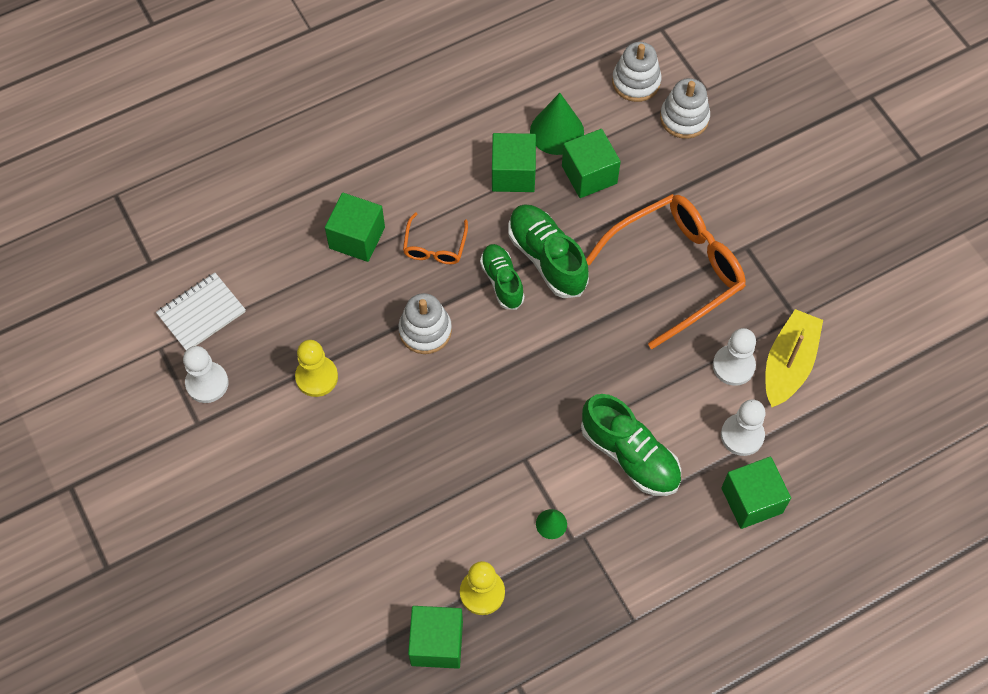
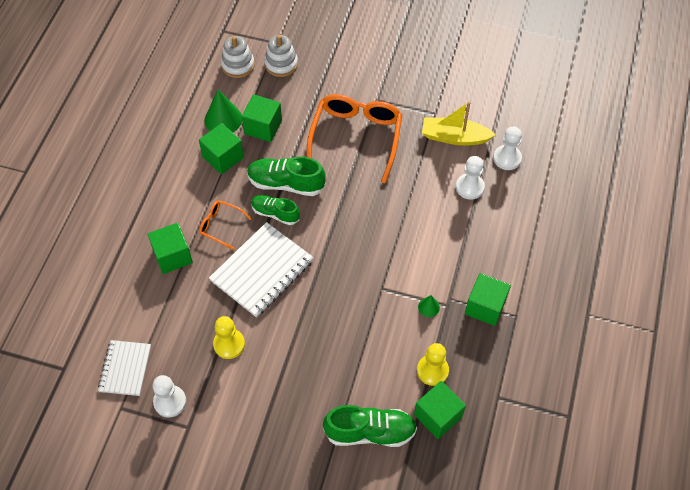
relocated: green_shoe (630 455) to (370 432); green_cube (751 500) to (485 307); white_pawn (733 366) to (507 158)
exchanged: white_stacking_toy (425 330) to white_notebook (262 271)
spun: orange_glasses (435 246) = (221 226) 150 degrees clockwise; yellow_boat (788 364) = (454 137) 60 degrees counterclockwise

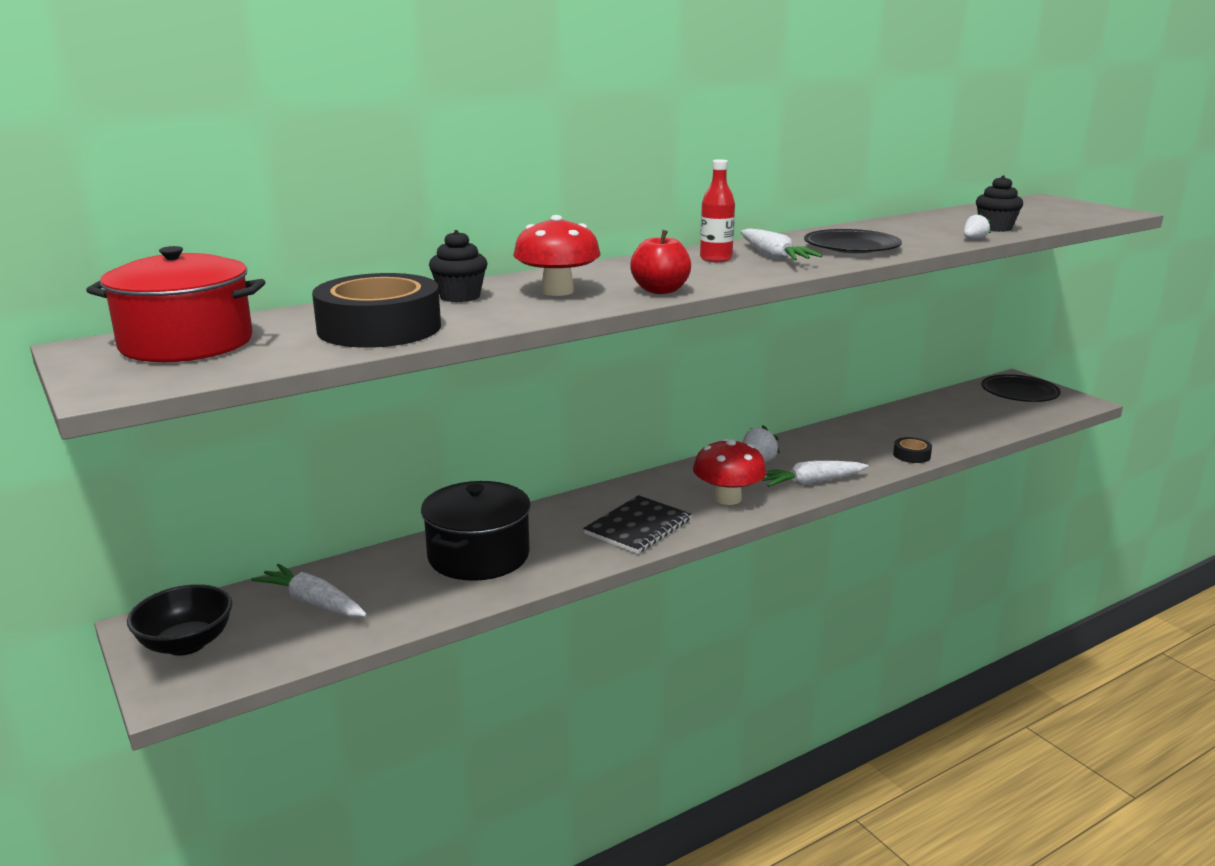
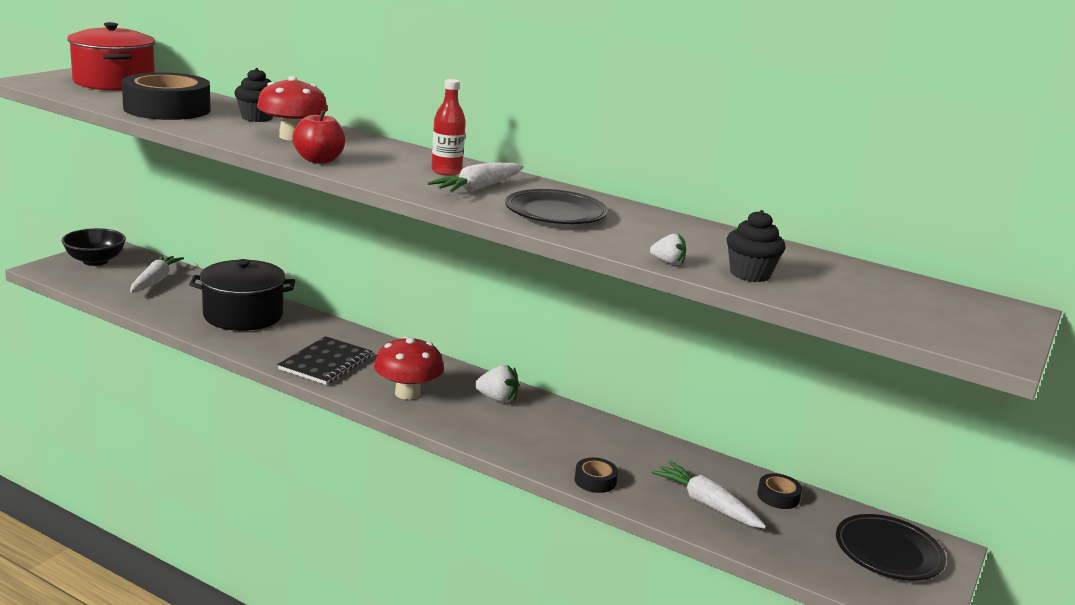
appeared: black_tape (778 496)
relocated: white_carrot (811 482) to (707 504)
spun: black_notebook (638 527) = (326 363) 75 degrees counterclockwise

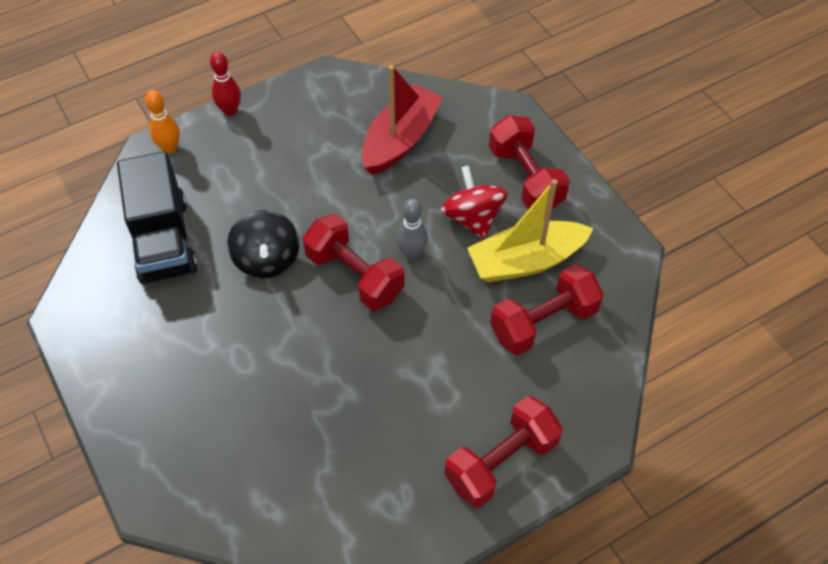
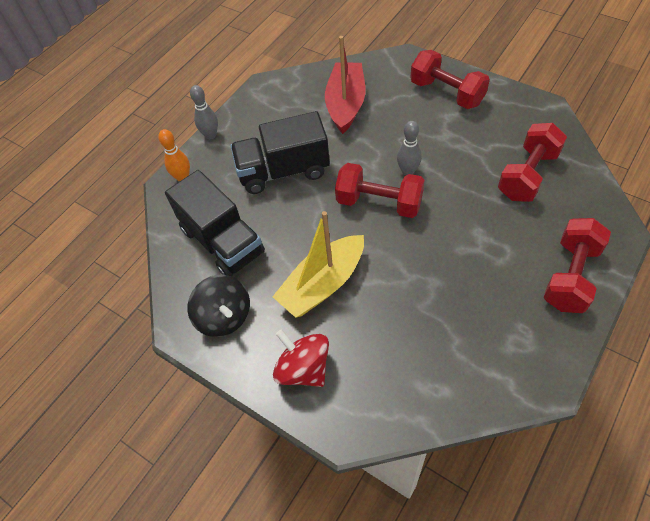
appeared: black_truck (283 171)
relocated: black_spinning_top (267 259) to (224 317); yellow_boat (526 261) to (322 284); red_spinning_top (472 218) to (303 368)
colour: red_bowling_pin (230 111) to grey_bowling_pin (210 135)

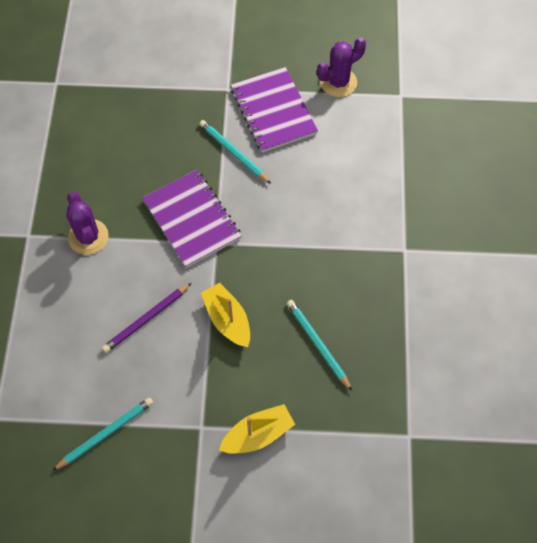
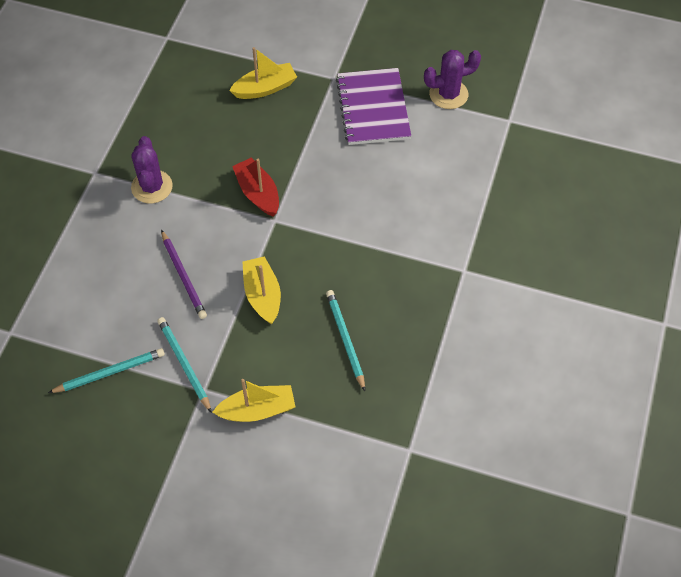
appeared: yellow_boat (265 88)
relocated: turquoise_pencil (233 153) to (184 364)
exchanged: purple_notebook (192 219) to red_boat (258 193)
spun: purple_pencil (147 319) = (183 276) 90 degrees counterclockwise

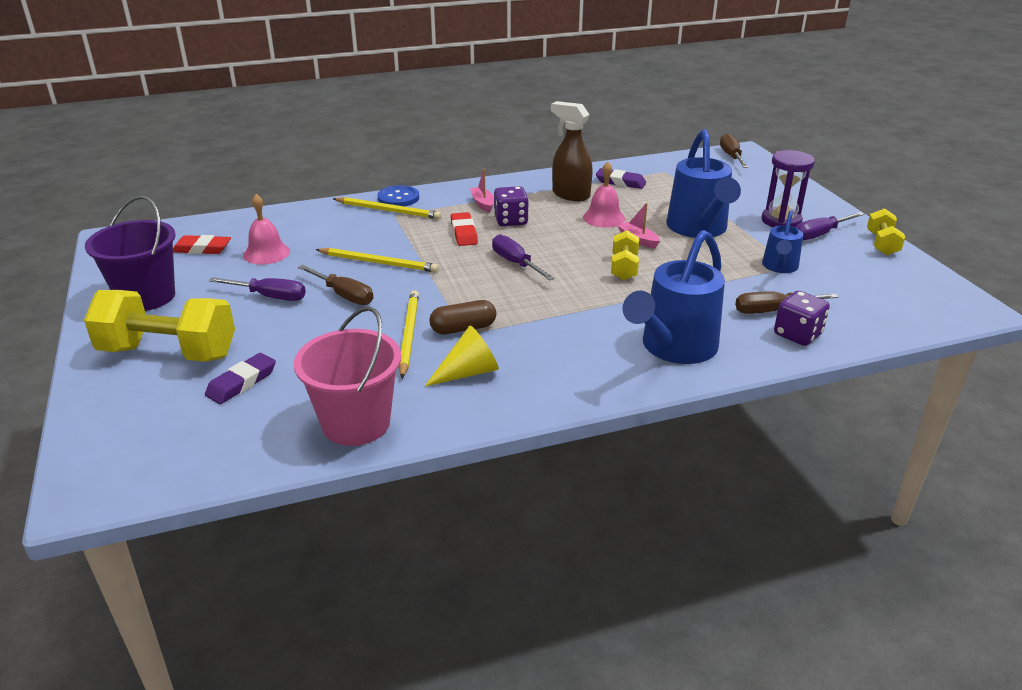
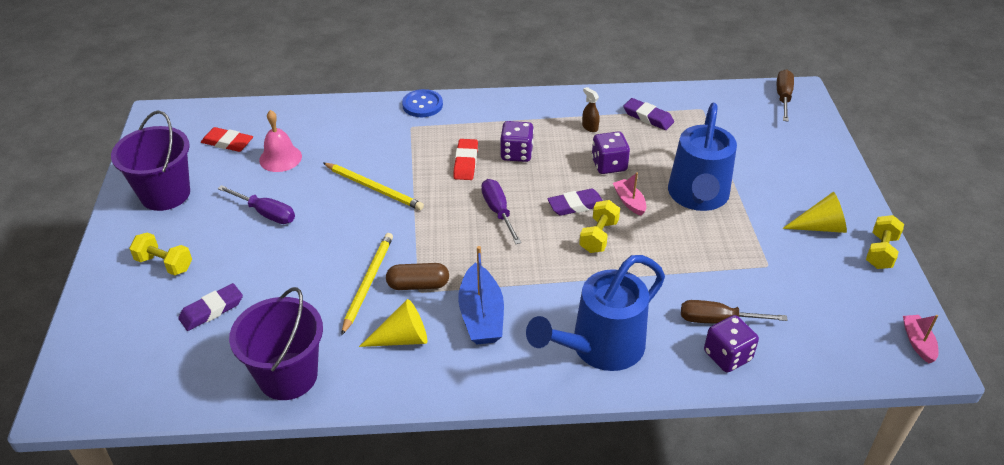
missing: brown_screwdriver (344 295); yellow_pencil (388 211); purple_hourglass (781 221); blue_watering_can (779 267)
appeared: blue_boat (481 315); purple_eraser (576 205)
relocated: pink_boat (482 204) to (917 342)
exchanged: pink_bell (604 218) to purple_dice (609 165); purple_screwdriver (819 234) to yellow_cone (820 227)
colour: pink_bucket (356 423) to purple_bucket (288 376)
size: yellow_dumbbell (168 353) = (164 264) x0.51; brown_spray_bottle (570 195) = (589 127) x0.47

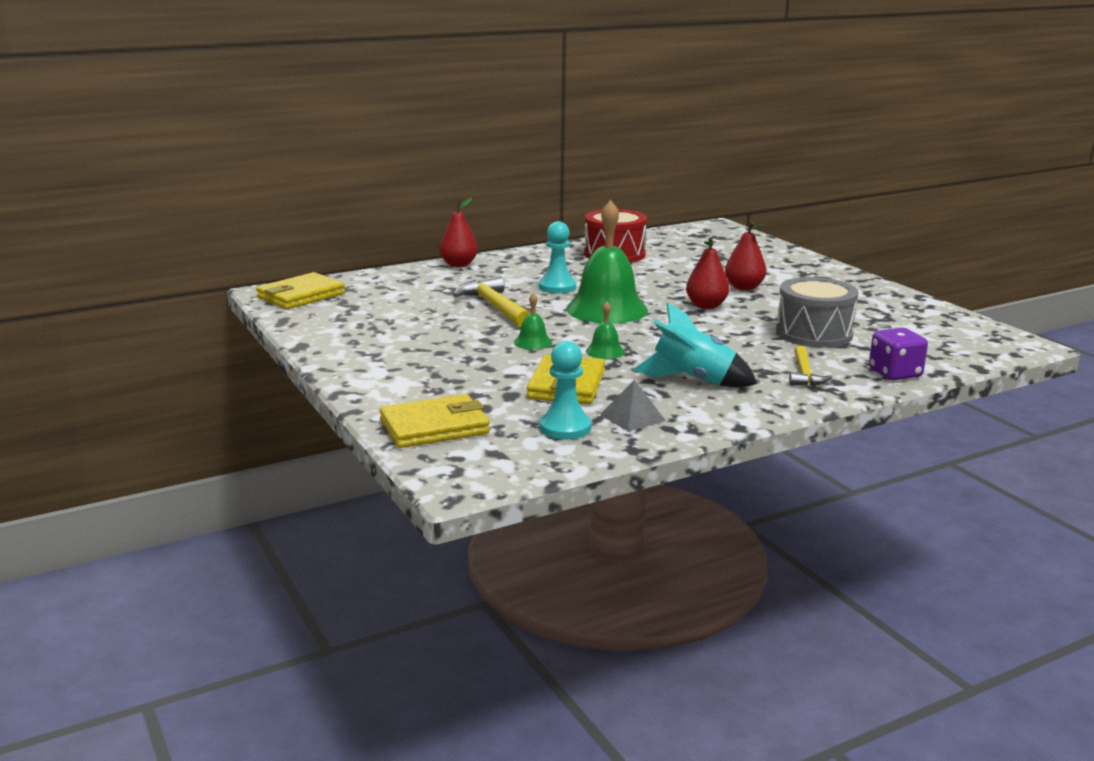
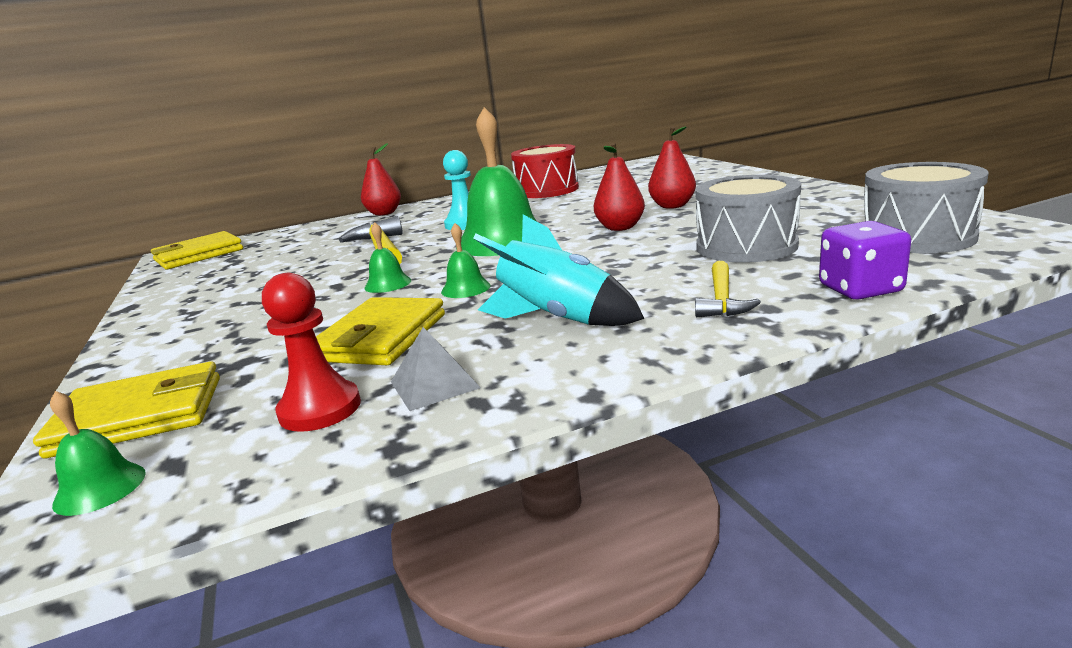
appeared: green_bell (100 488); grey_drum (917 237)
colour: turquoise_pawn (565 428) to red_pawn (320 409)

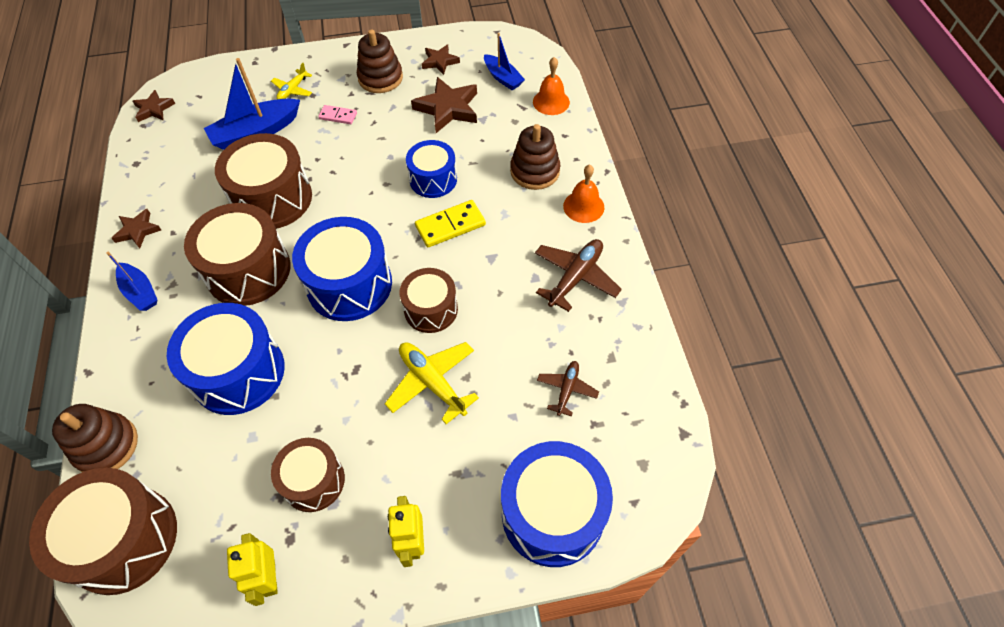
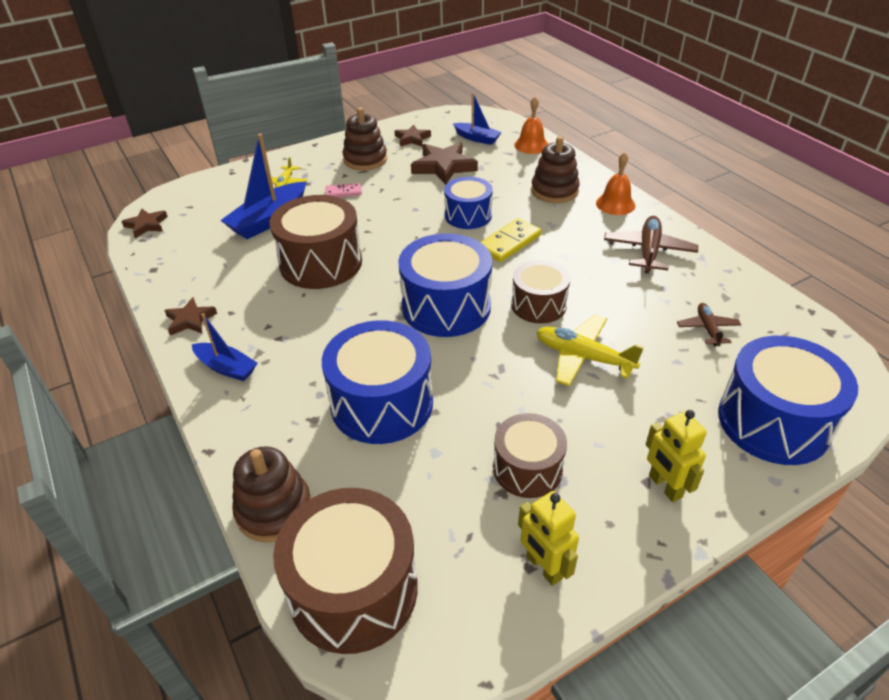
missing: brown_drum (248 270)

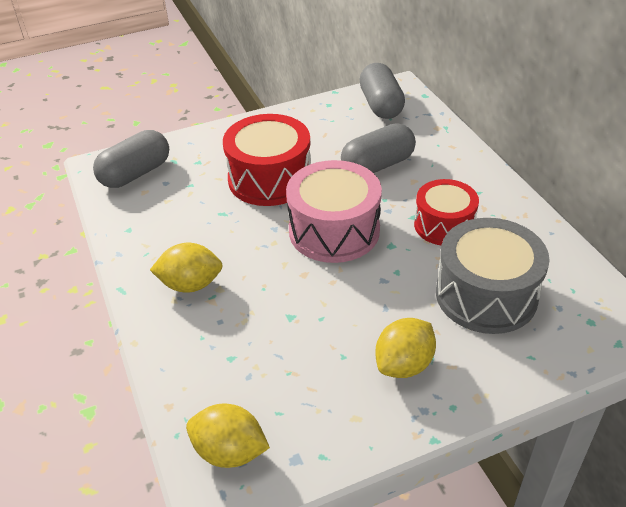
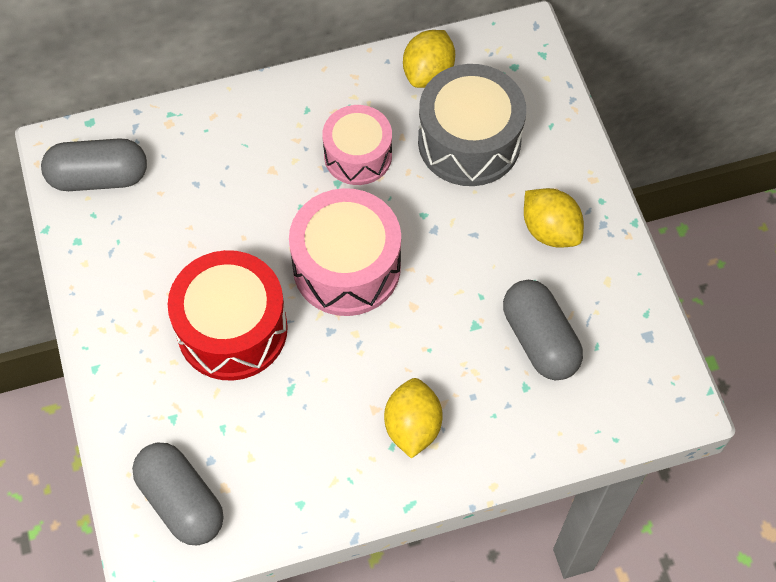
relocated: yellow_lemon (230 452) to (428 73); grey_capsule (377 165) to (540 340)
colour: red_drum (444 225) to pink_drum (358 155)

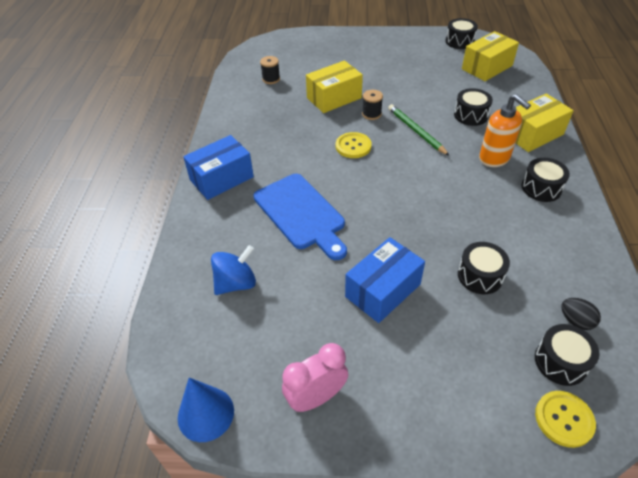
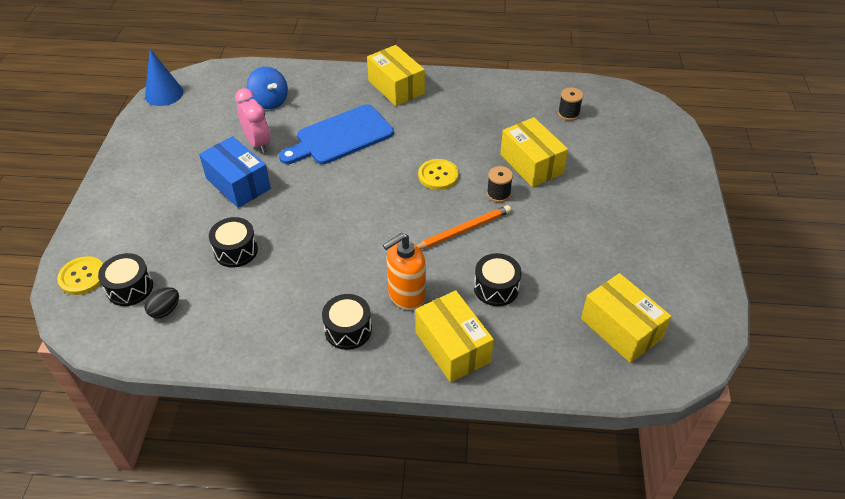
missing: black_drum (459 41)
relocated: pink_clock (316 397) to (258 143)
colour: blue_box (221 178) to yellow_box (396 87); green_pencil (416 131) to orange_pencil (463 230)

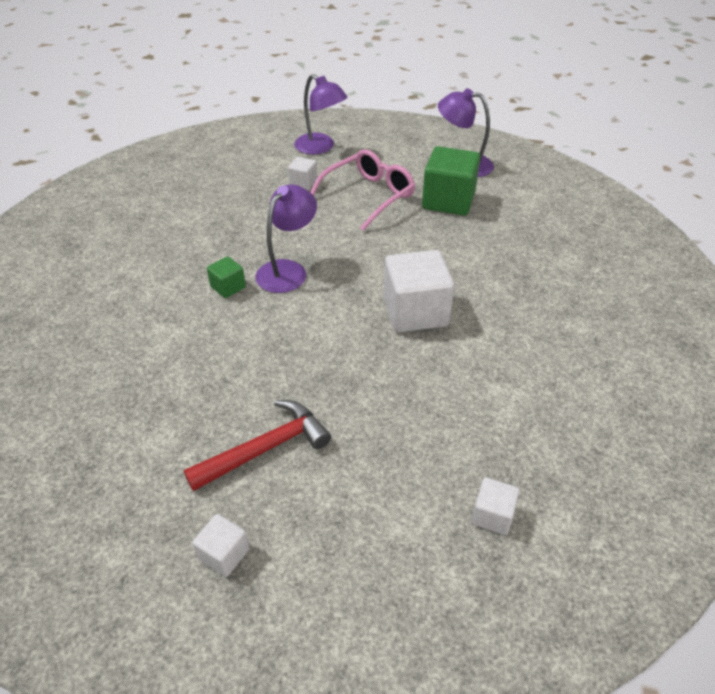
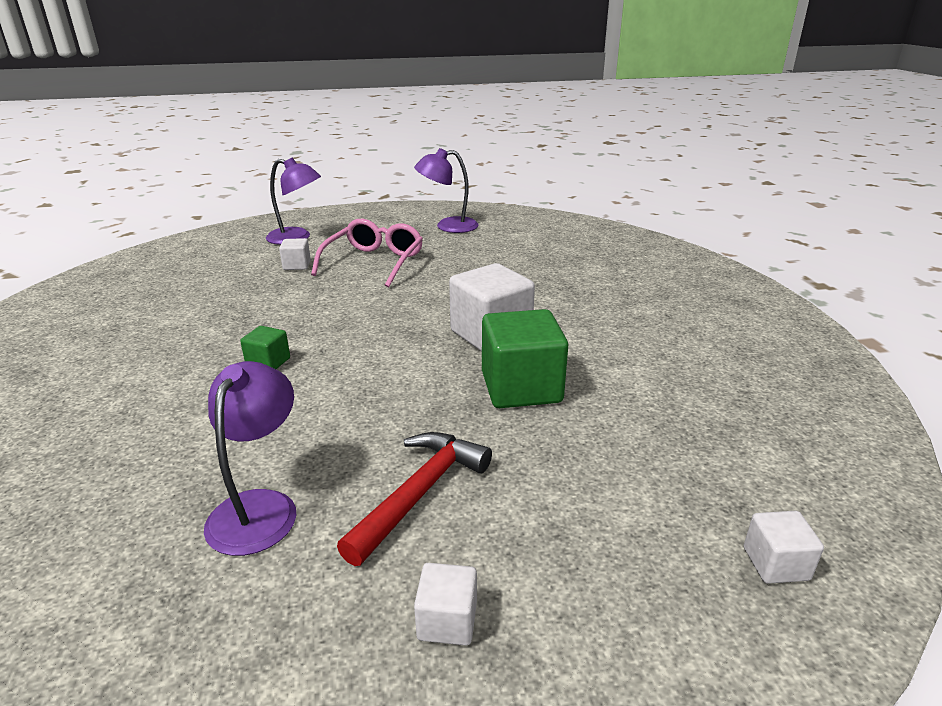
relocated: purple_lamp (288 270) to (259 507); green_cube (448 201) to (521 388); white_cube (492 515) to (775 564)

